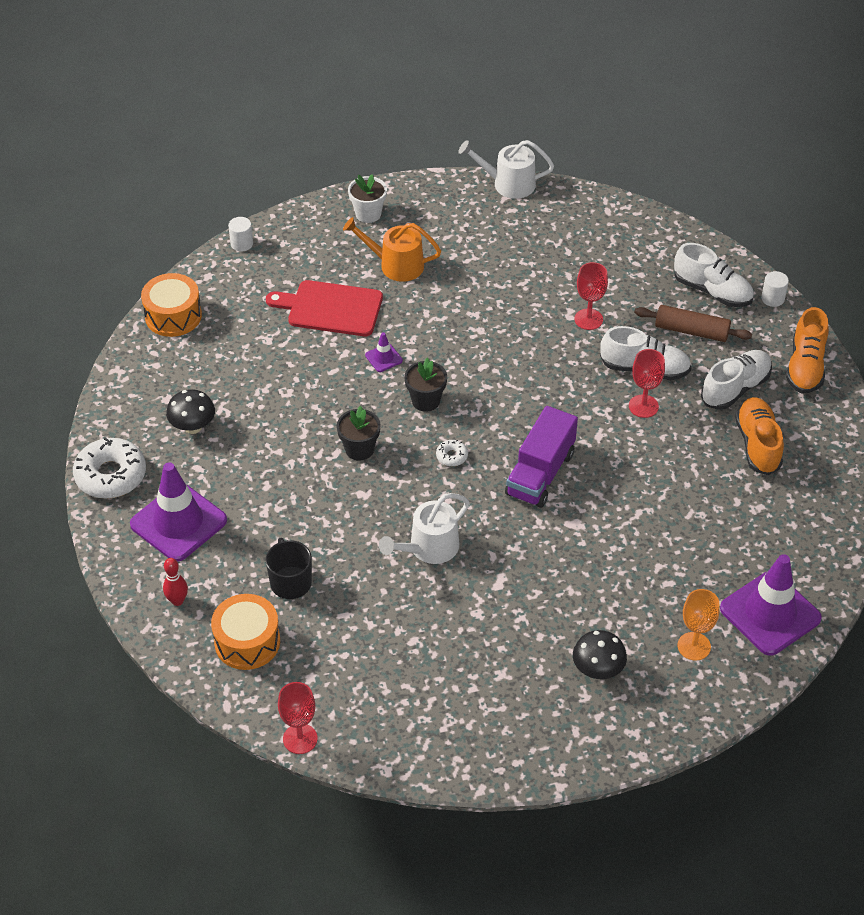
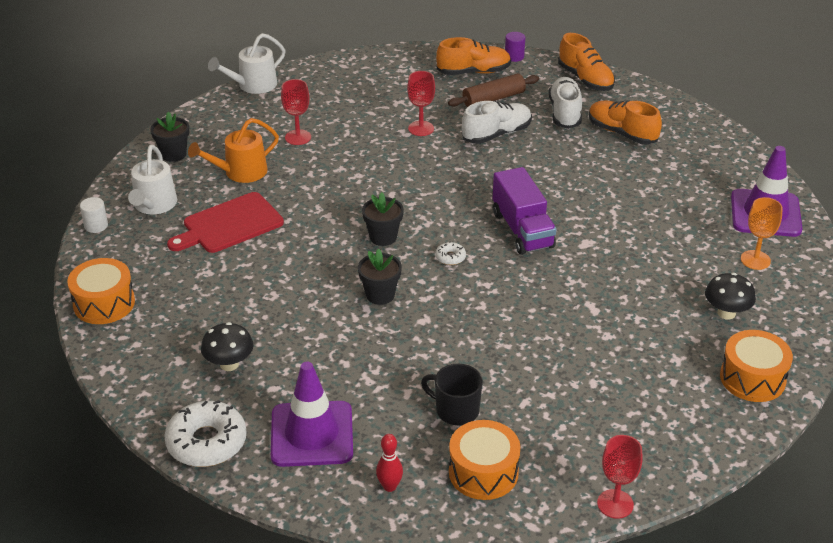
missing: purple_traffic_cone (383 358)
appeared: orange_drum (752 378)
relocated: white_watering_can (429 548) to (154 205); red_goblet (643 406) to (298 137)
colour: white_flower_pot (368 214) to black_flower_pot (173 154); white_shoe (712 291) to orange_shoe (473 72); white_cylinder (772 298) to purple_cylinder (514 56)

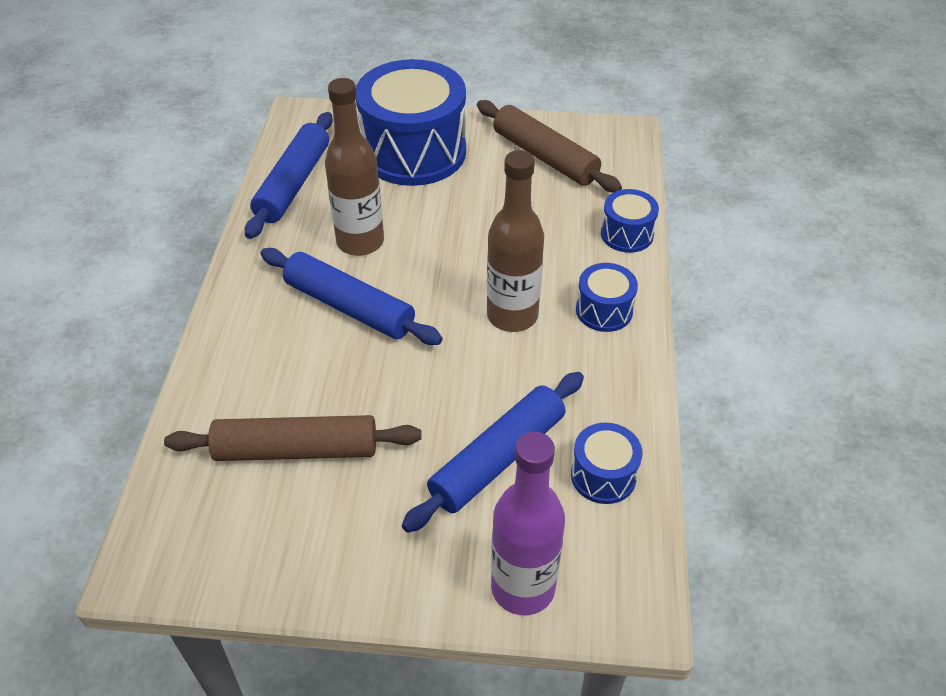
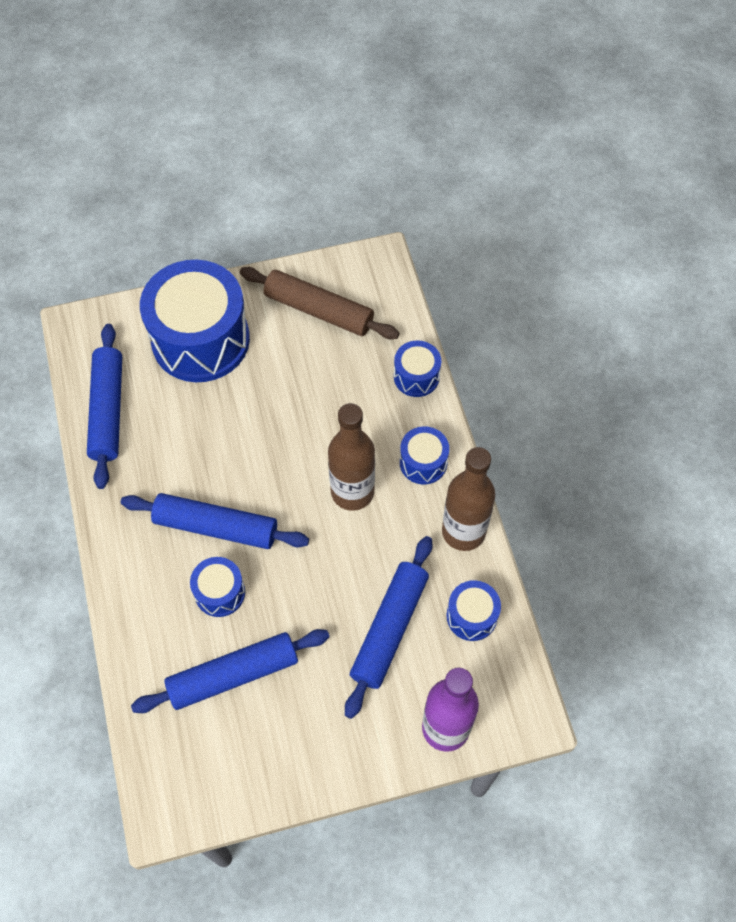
appeared: blue_drum (220 592)
relocated: brown_bottle (360 242) to (463 531)
colour: brown_rolling_pin (296 449) to blue_rolling_pin (233 674)

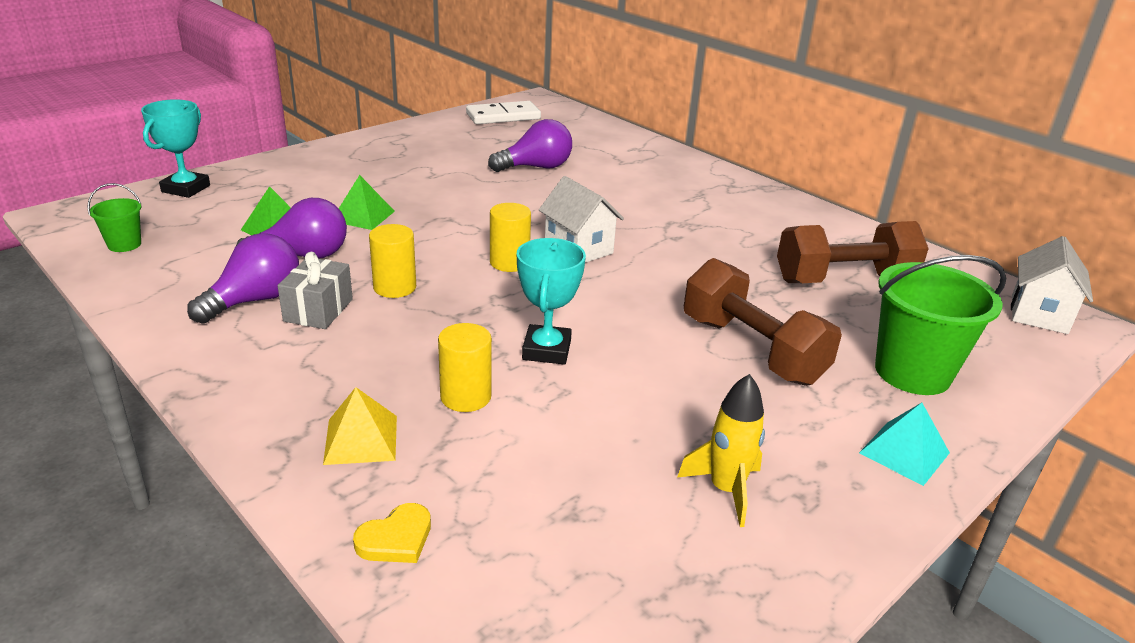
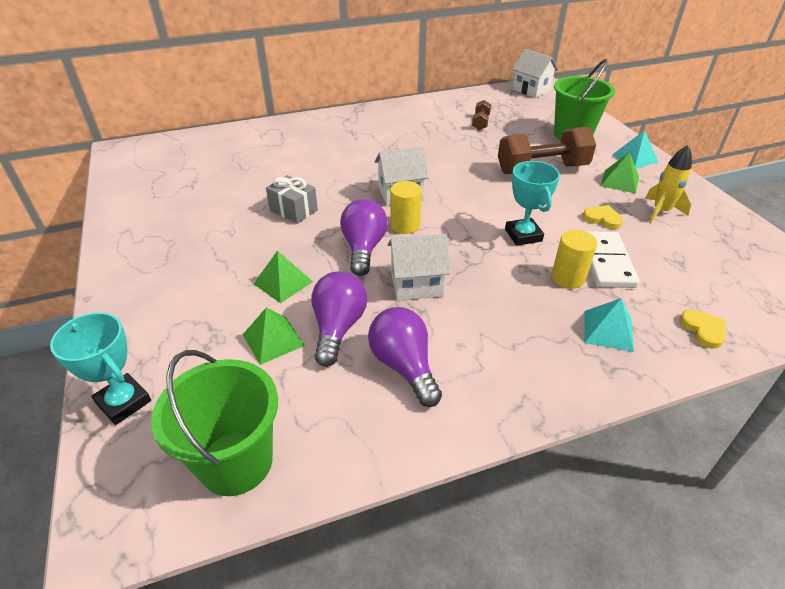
appeared: yellow_heart (602 219); green_pyramid (619 181)
relocated: grey_gift (318 310) to (293 210); purple_light_bulb (536 167) to (363 248); white_domino (503 116) to (606 262)
exchanged: yellow_cylinder (394 287) to white_house (417 284)
colour: yellow_pyramid (361 439) to turquoise_pyramid (608 330)
spun: turquoise_trophy (547 350) = (523 235) 45 degrees clockwise
size: green_bucket (124 244) = (236 462) x2.06; brown_dumbbell (844 280) = (480 123) x0.47

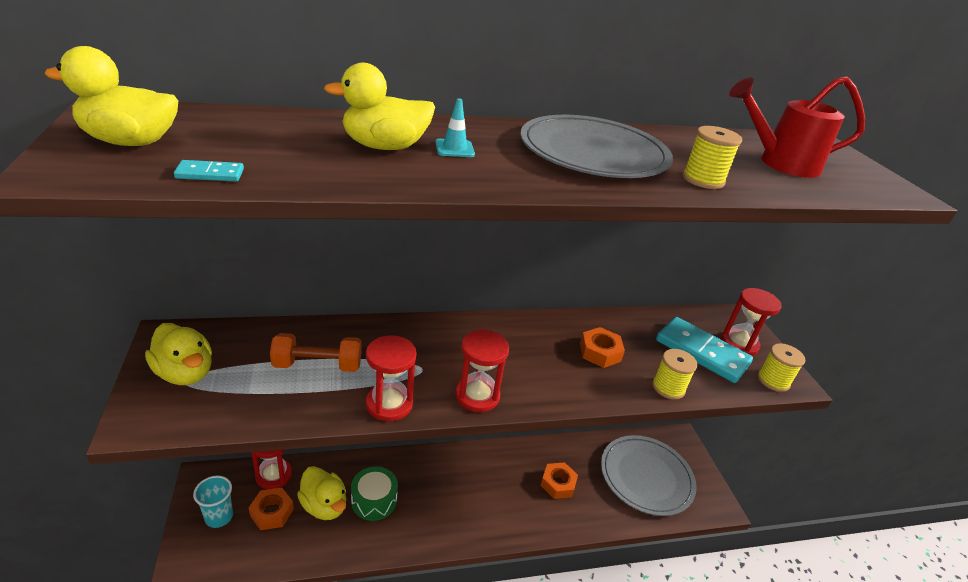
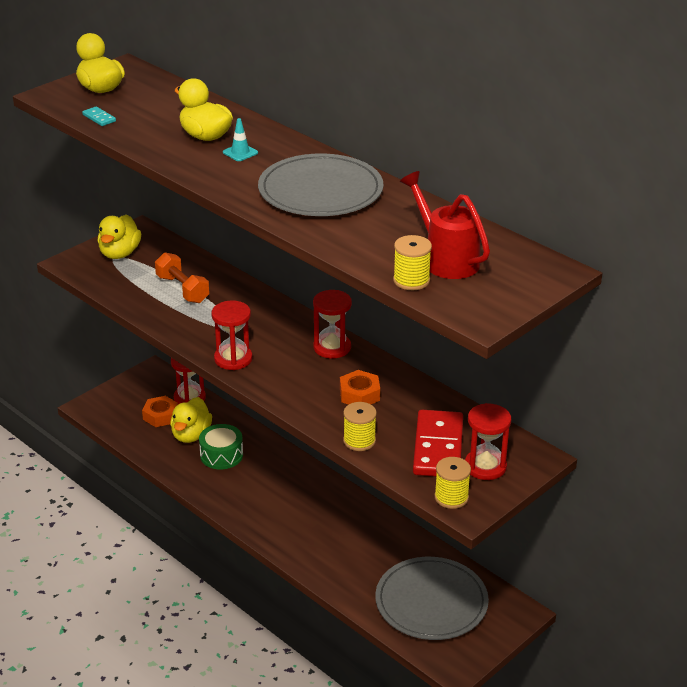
missing: turquoise_cup (219 517); orange_nut (558 484)
relocated: red_hourglass (389 404) to (332 347); yellow_spool (703 180) to (411 280)
colour: turquoise_domino (702 352) to red_domino (438 447)

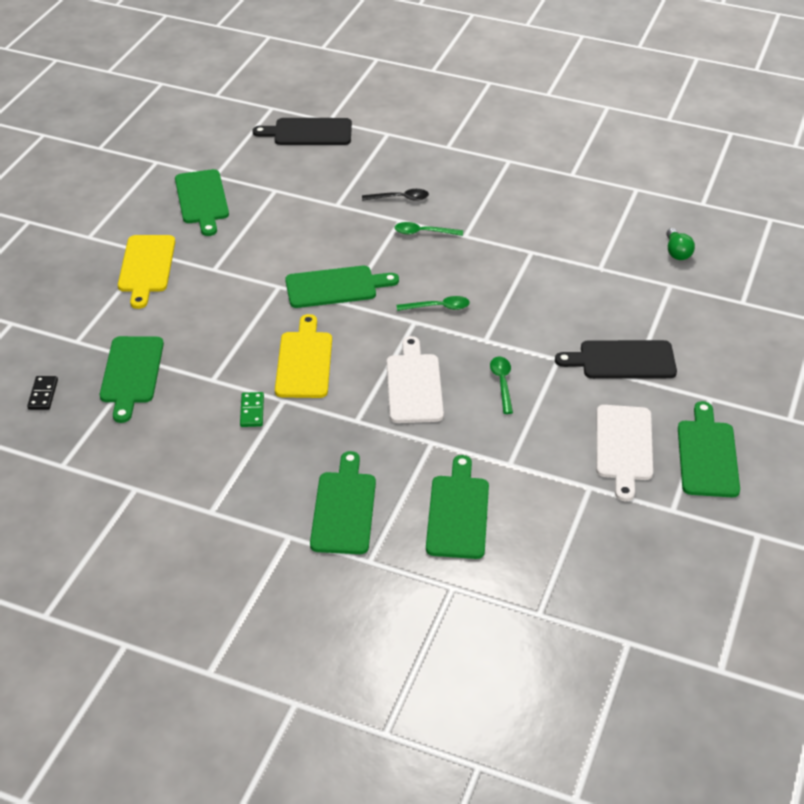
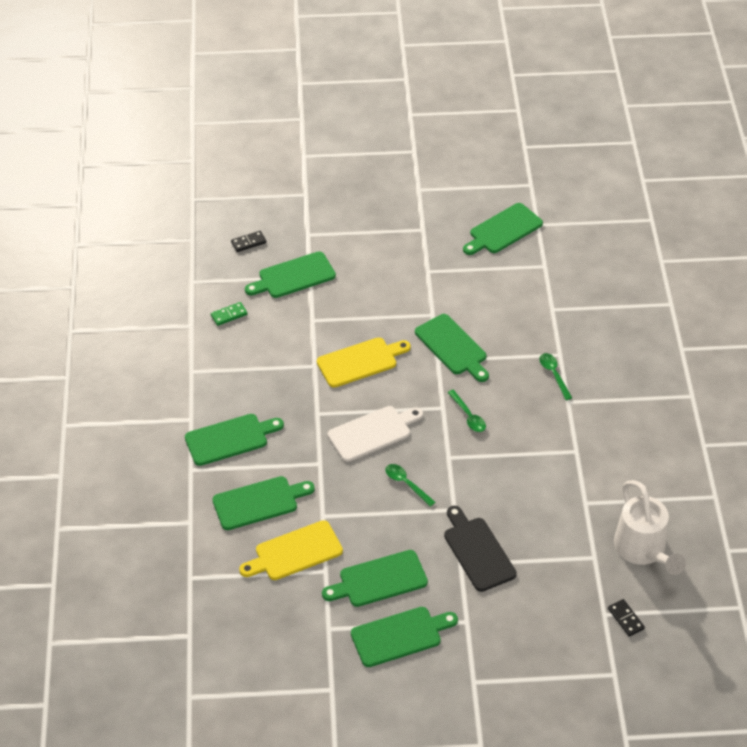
missing: black_cutting_board (309 132); black_spoon (400 198)
appeared: black_domino (625 619)
relocated: green_domino (252 411) to (229 315); yellow_cutting_board (146 267) to (295 552)
exchanged: green_light_bulb (677 252) to white_watering_can (643 550)
colour: white_cutting_board (624 447) to green_cutting_board (379 580)
spun: green_spoon (502 383) = (406 483) 105 degrees counterclockwise

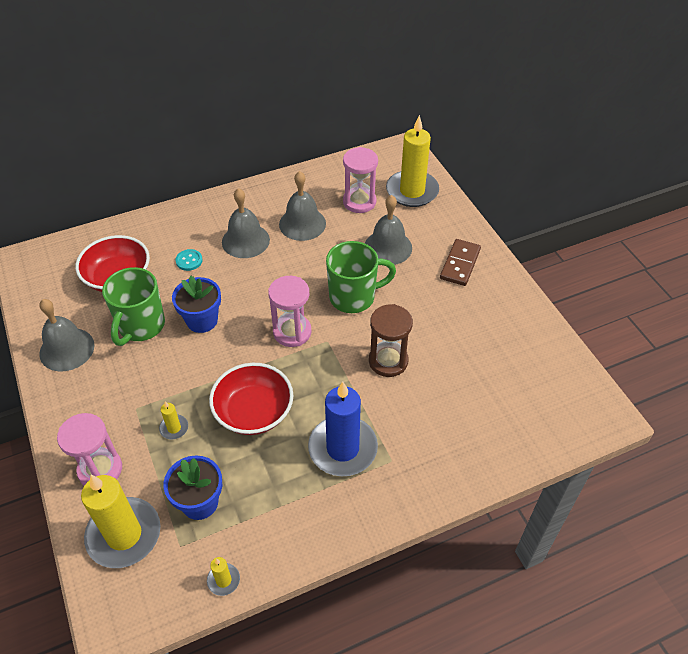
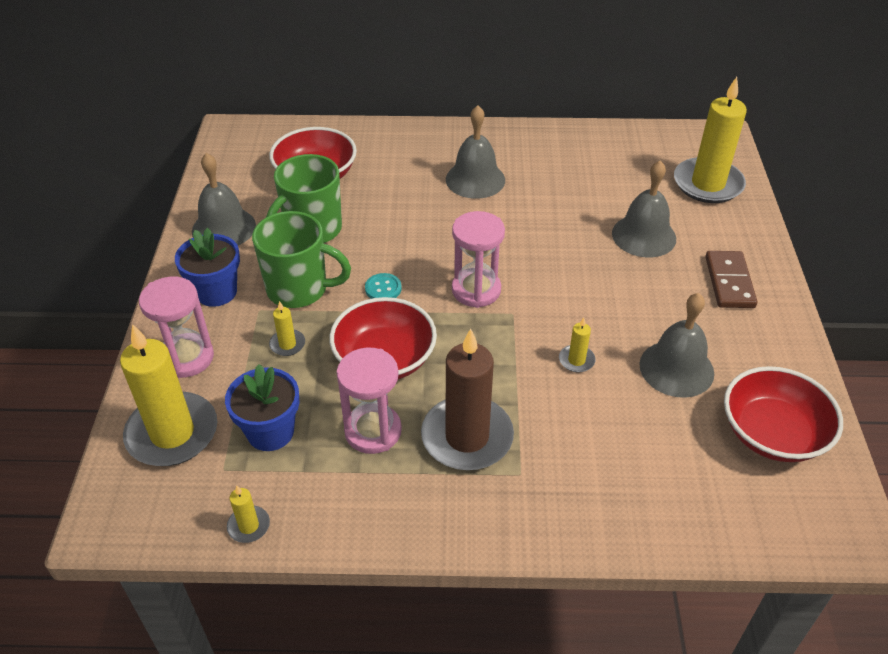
appeared: red_bowl (772 433)
relocated: blue_flower_pot (202 320) to (216 292); green_mug (353 297) to (299 289); pink_hourglass (359 202) to (373 431); turquoise_button (189 260) to (383 288); grey_bell (302 223) to (676 368)
exchanged: brown_hourglass (388 361) to yellow_candle (576 360)
colour: blue_candle (343 448) to brown_candle (467 437)
spun: brown_domino (460 264) = (729 282) 45 degrees counterclockwise

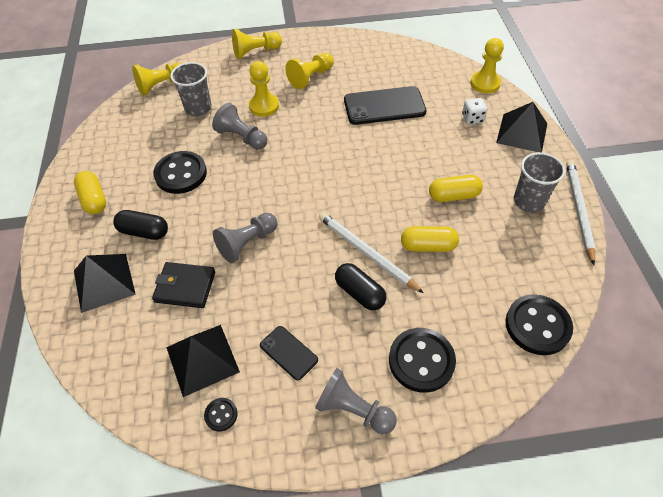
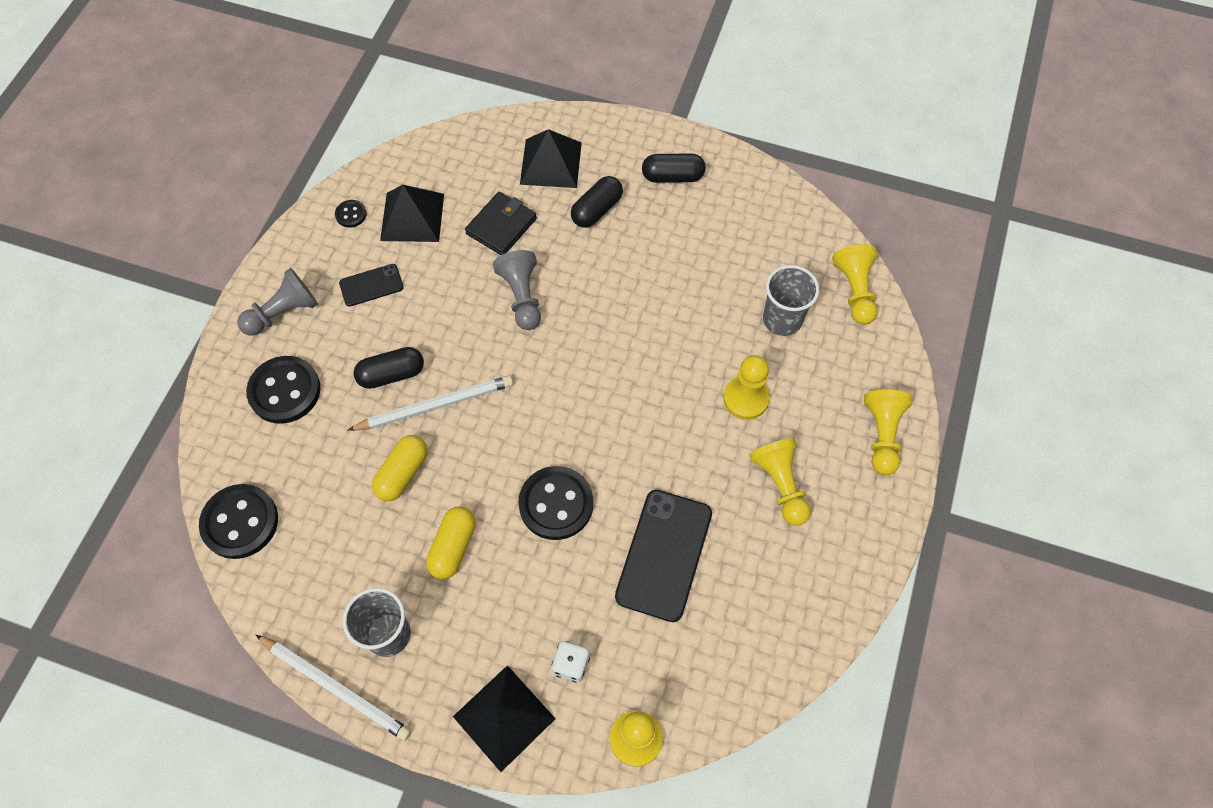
missing: grey_pawn (242 137)
relocated: black_button (181 174) to (556 504)
colour: yellow_capsule (94 199) to black_capsule (672 176)

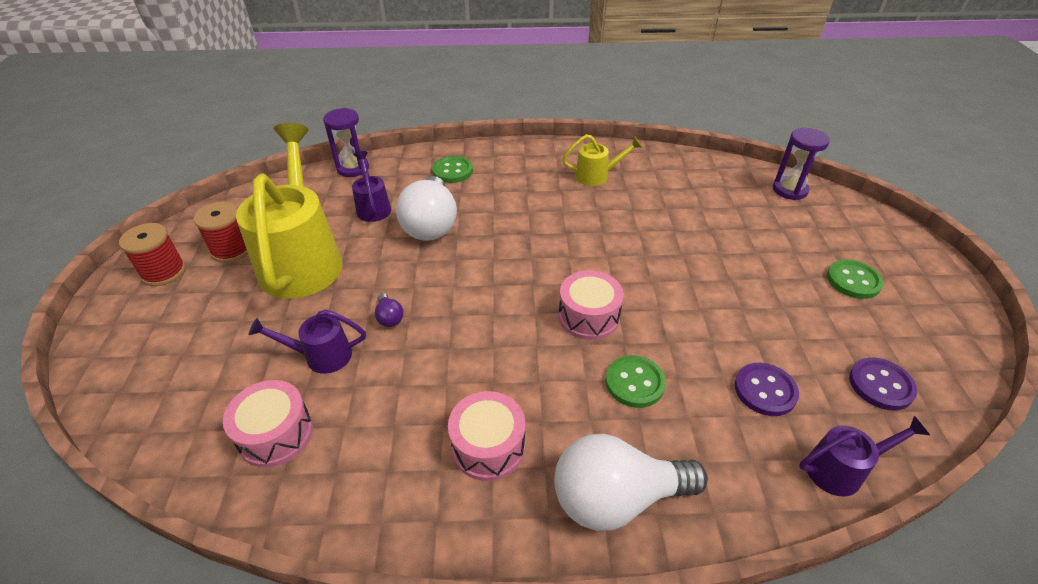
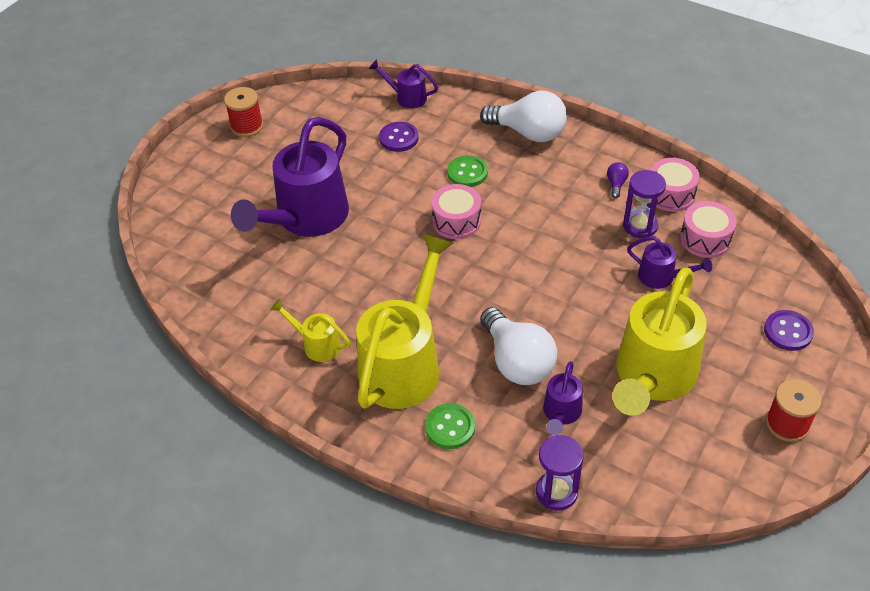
missing: green_button (853 281)
appeared: purple_watering_can (306 218); yellow_watering_can (404 363)
relocated: red_spool (232 249) to (247 126); purple_light_bulb (389 317) to (616 184); purple_hourglass (789 190) to (640 226); pink_drum (488 446) to (670 194); purple_button (880 385) to (788 331)
spun: white_light_bulb (431 225) = (517 361) 120 degrees clockwise

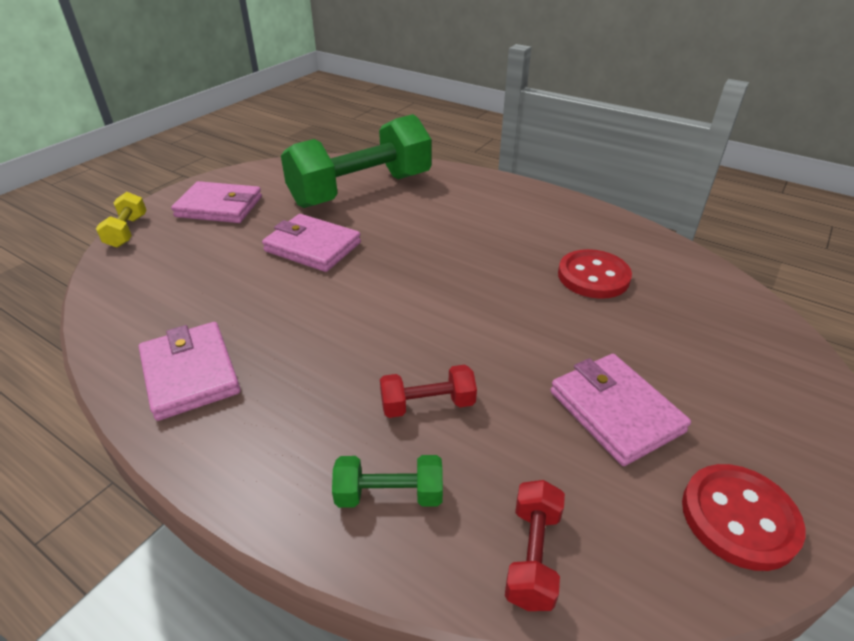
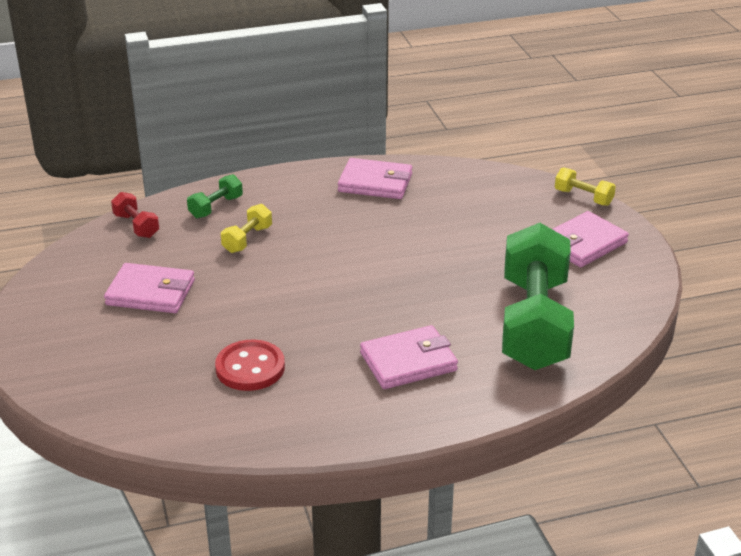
missing: red_button (739 518)
relocated: pink_wallet (313 247) to (408 362)
colour: red_dumbbell (427 404) to yellow_dumbbell (247 239)

